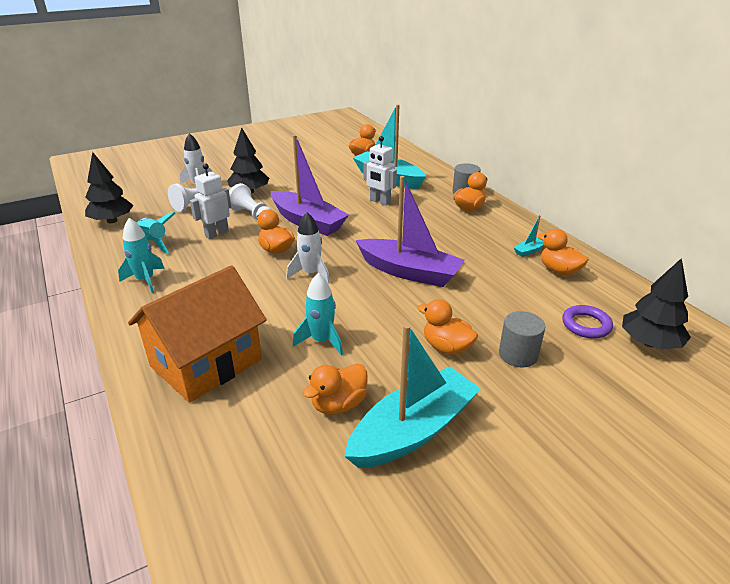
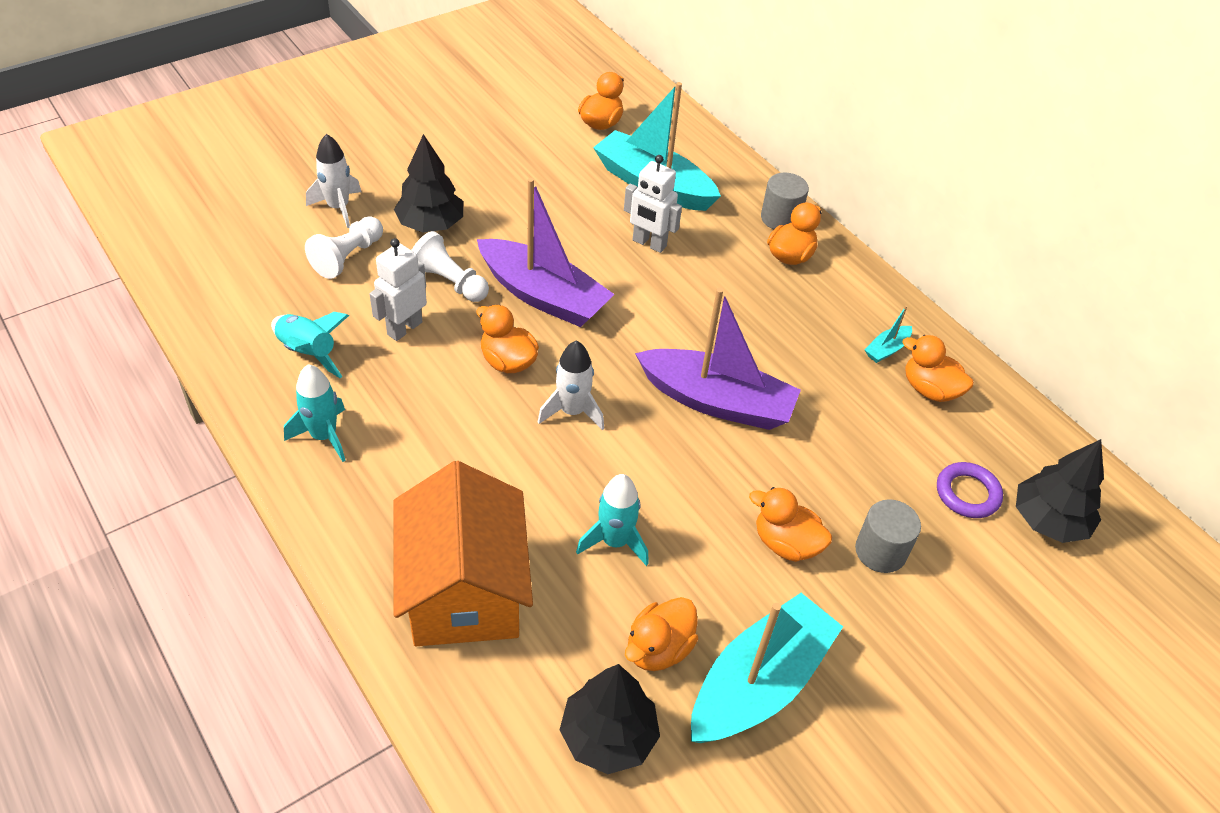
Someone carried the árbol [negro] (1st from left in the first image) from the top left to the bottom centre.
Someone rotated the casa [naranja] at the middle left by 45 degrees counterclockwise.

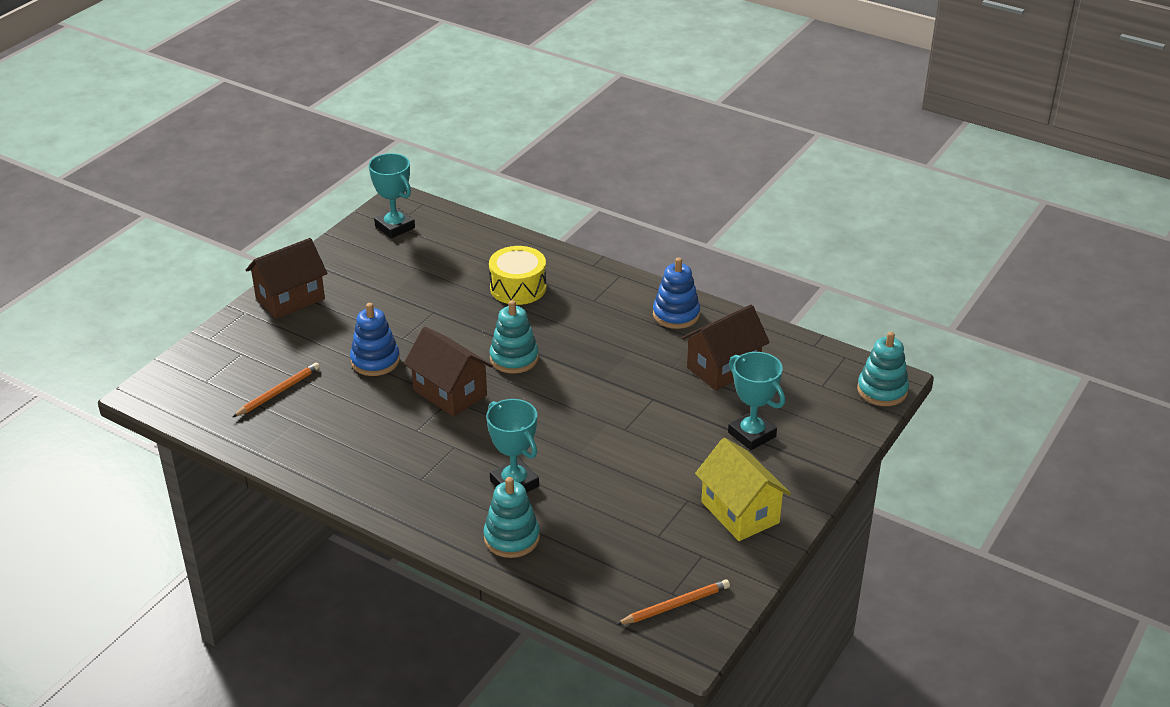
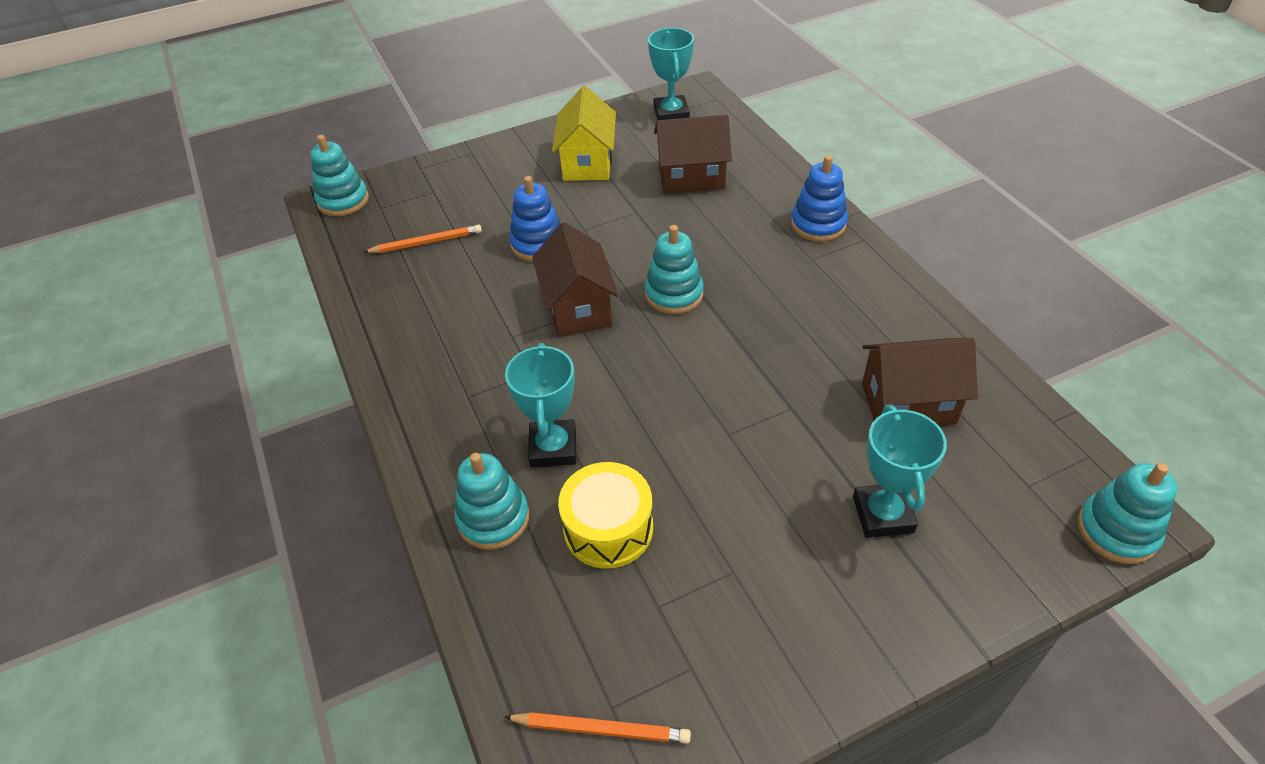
Someone carried the casa [marrón] (1st from left in the first image) from the middle left to the top centre.
Someone carried the tambor [amarillo] from the centre to the bottom centre.
Someone carried the juguete apilable [azul] (2nd from left) from the centre to the top centre.
Someone carried the casa [amarillo] from the bottom centre to the top centre.
Someone put down the juguete apilable [turquesa] (1st from left) at the top left.

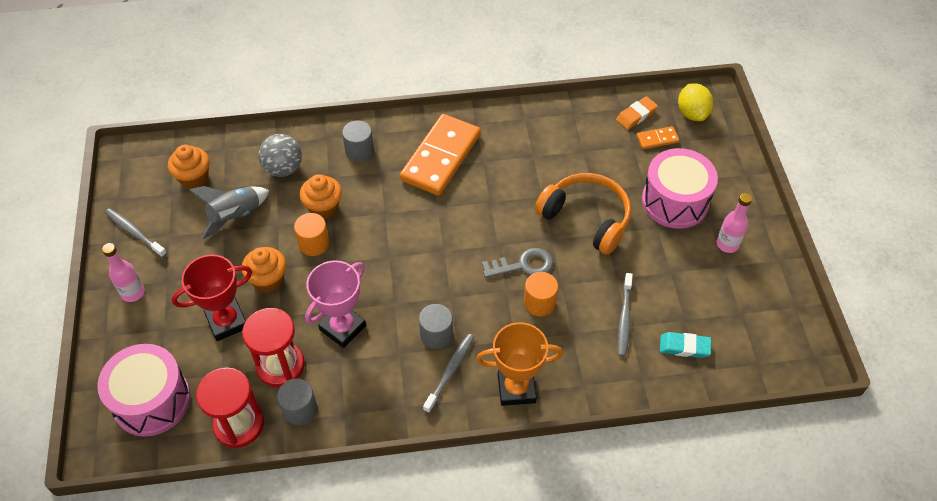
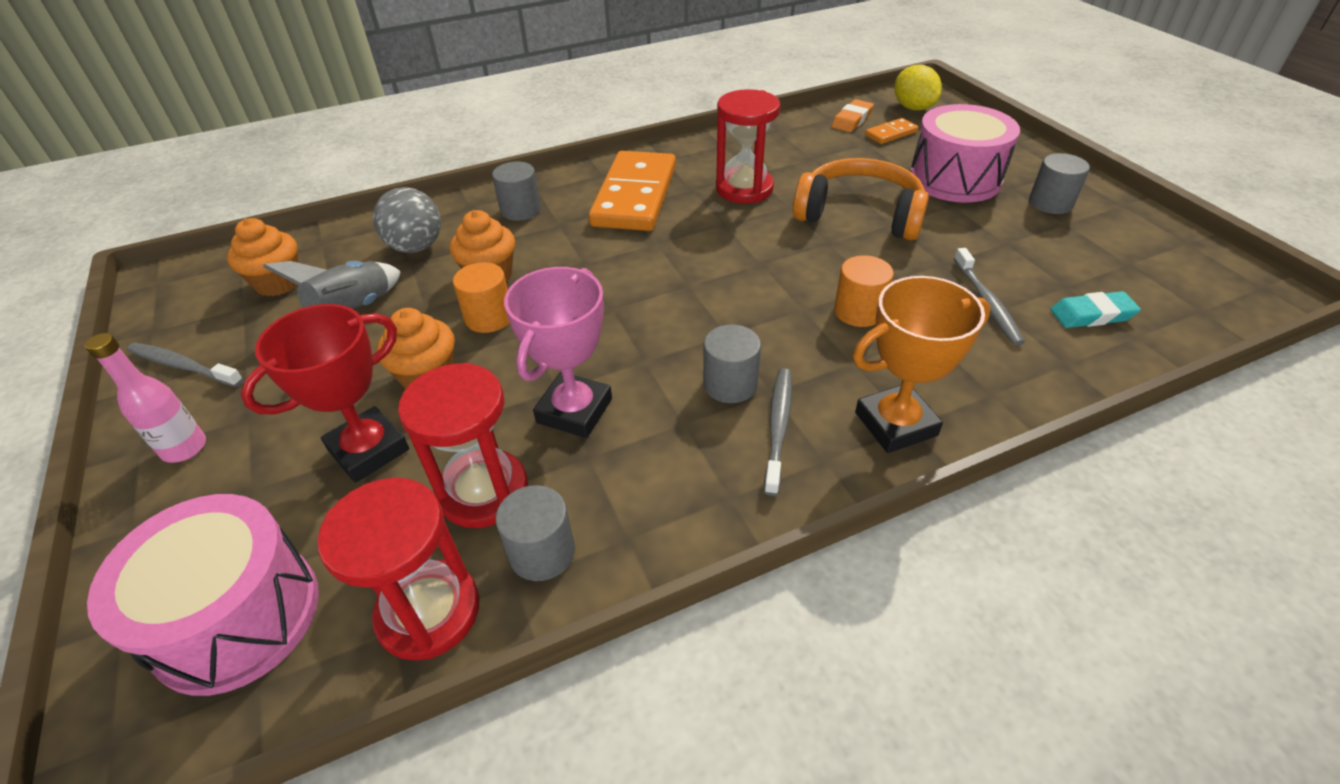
Someone swapped the botella [rosa] (2nd from left) at the middle right for the cilindro [gris] (4th from left) at the top right.
Someone took away the llave [gris] at the centre.
Someone put down the reloj de arena [rojo] (3rd from left) at the top centre.

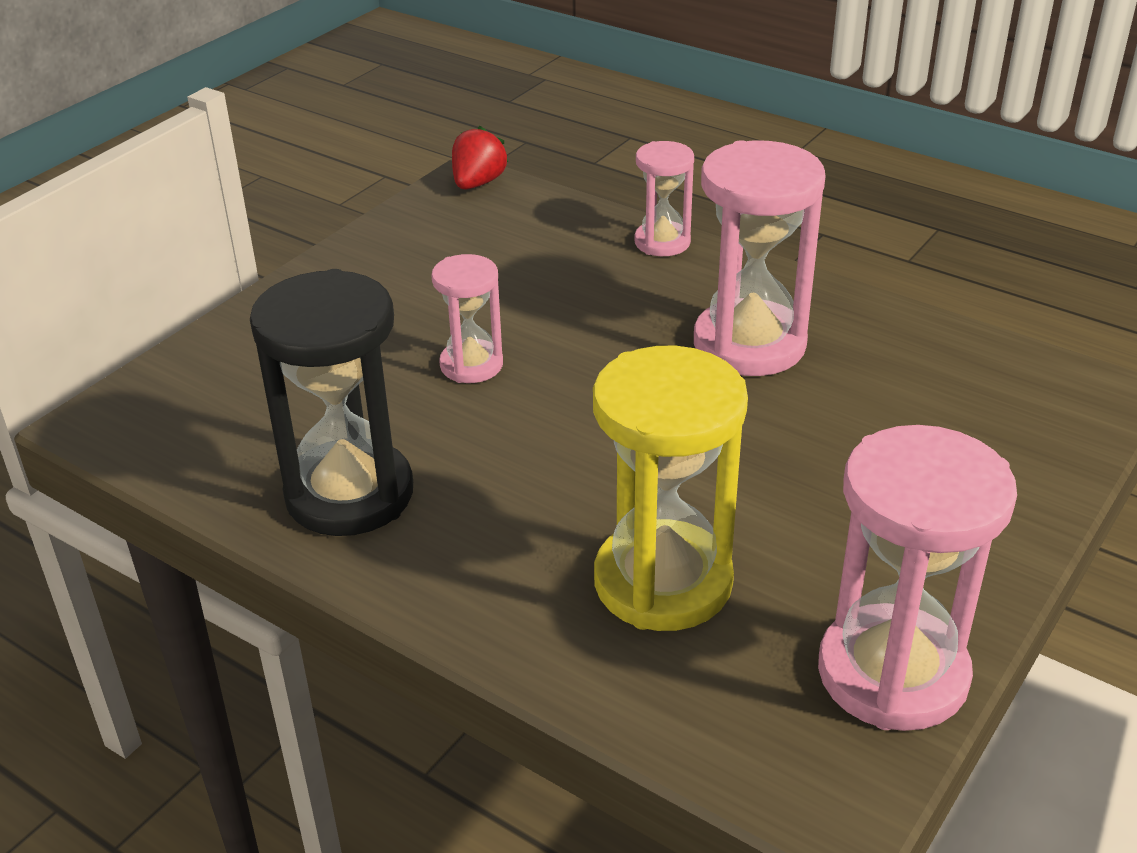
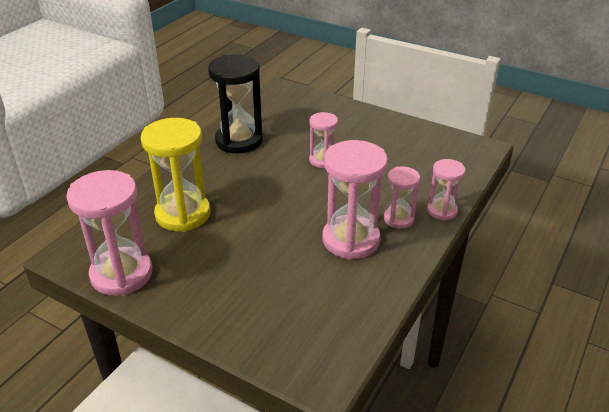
Someone took away the fresa [rojo] at the top centre.
Someone put down the reloj de arena [rosa] (4th from left) at the centre.

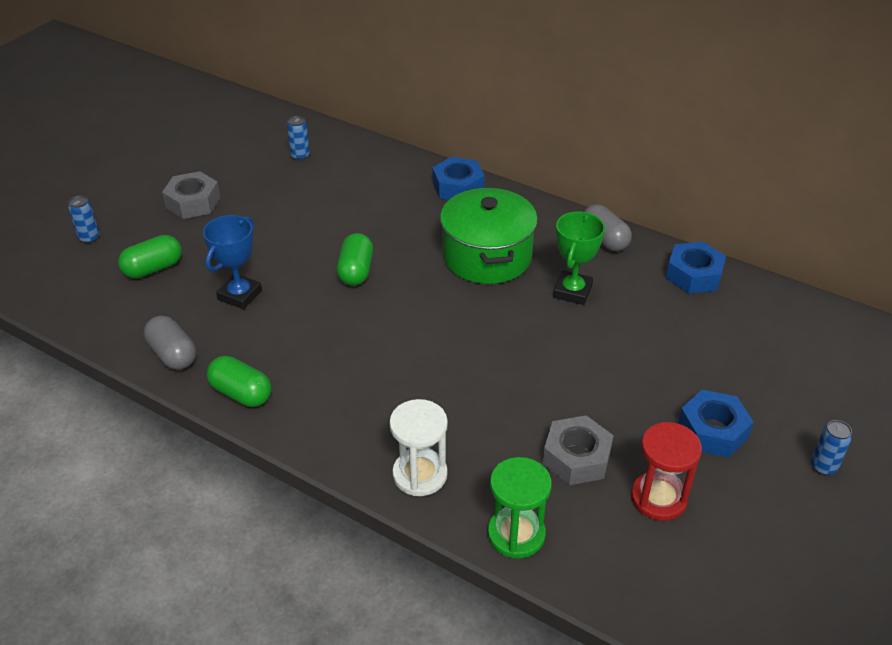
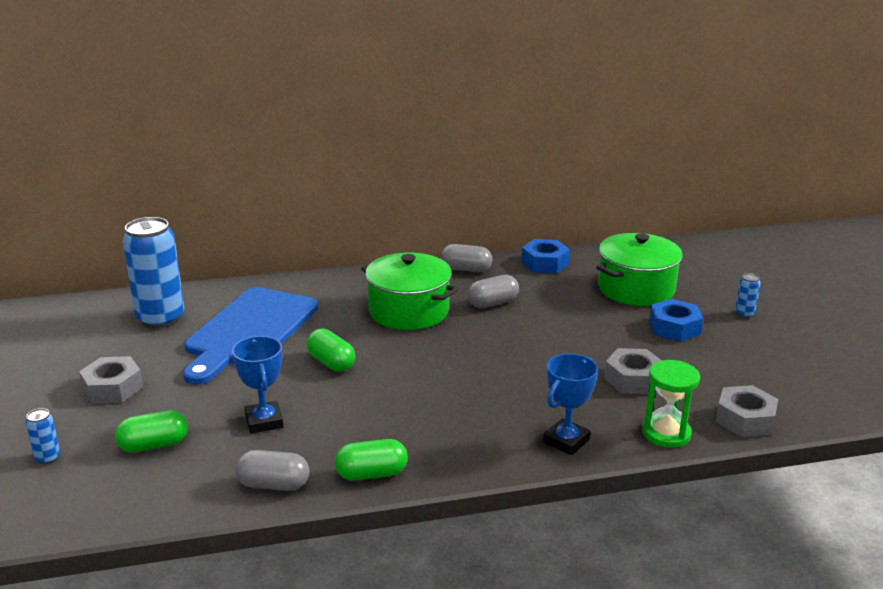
Someone scaled the lata [azul] (2nd from left) at the top centre by 2.41.
Someone took away the tuerca [azul] (1st from left) at the top centre.
Someone swapped the trofeo [verde] at the centre for the cápsula [gris] (3rd from left) at the centre.
Someone rotated the cápsula [verde] (1st from left) at the middle left by 60 degrees clockwise.
Someone swapped the reloj de arena [blanco] at the bottom centre for the trofeo [azul] (2nd from left) at the bottom centre.
Someone took away the reloj de arena [rojo] at the bottom right.
Someone put down the olla [verde] (2nd from left) at the middle right.
Someone put down the tabla de cortar [azul] at the middle left.
Someone put down the tuerca [gris] (3rd from left) at the bottom right.

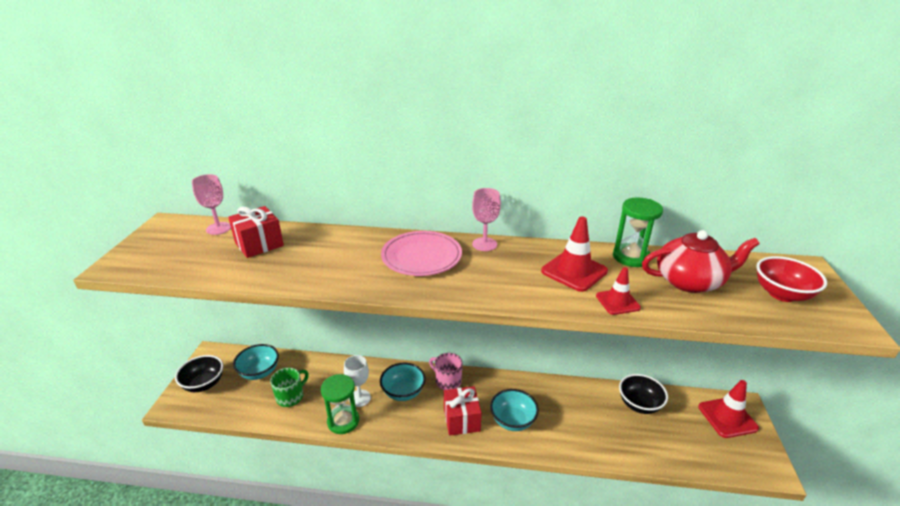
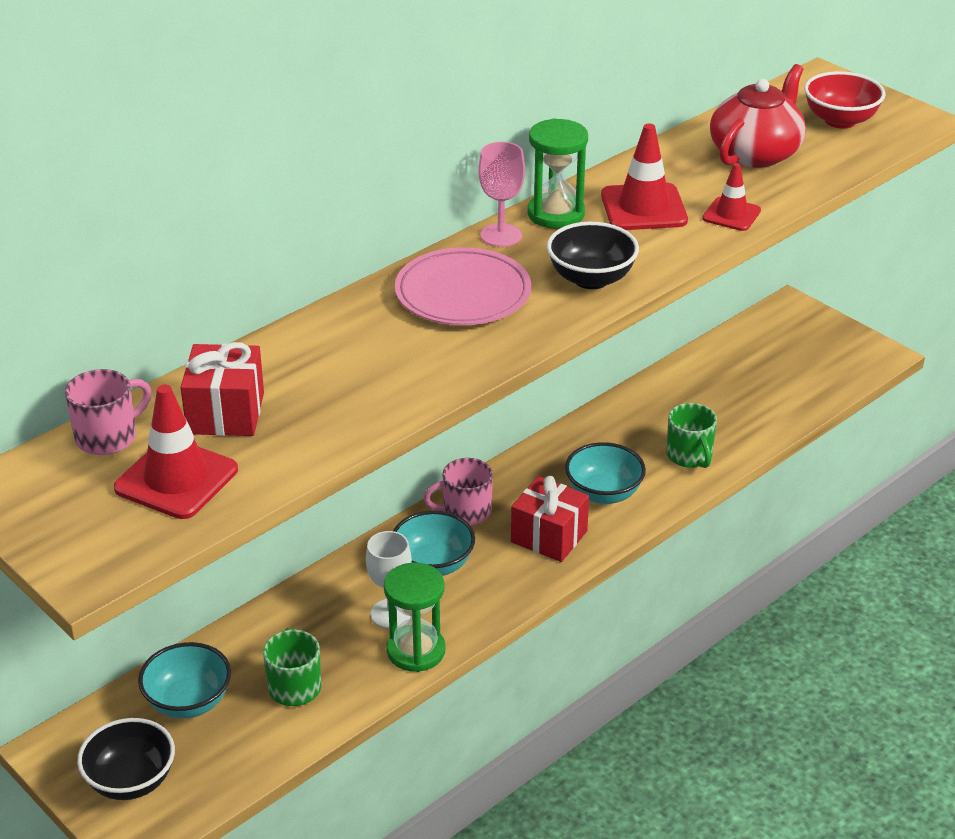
Someone swapped the copa [rosa] (1st from left) at the middle left for the taza [rosa] (1st from left) at the middle left.
Someone carried the reloj de arena [verde] (2nd from left) from the middle right to the top centre.
Someone carried the cuenco [negro] (2nd from left) from the bottom right to the top centre.
Someone carried the cono de tráfico [rojo] (3rd from left in the first image) from the bottom right to the middle left.
Someone put down the taza [verde] (2nd from left) at the middle right.

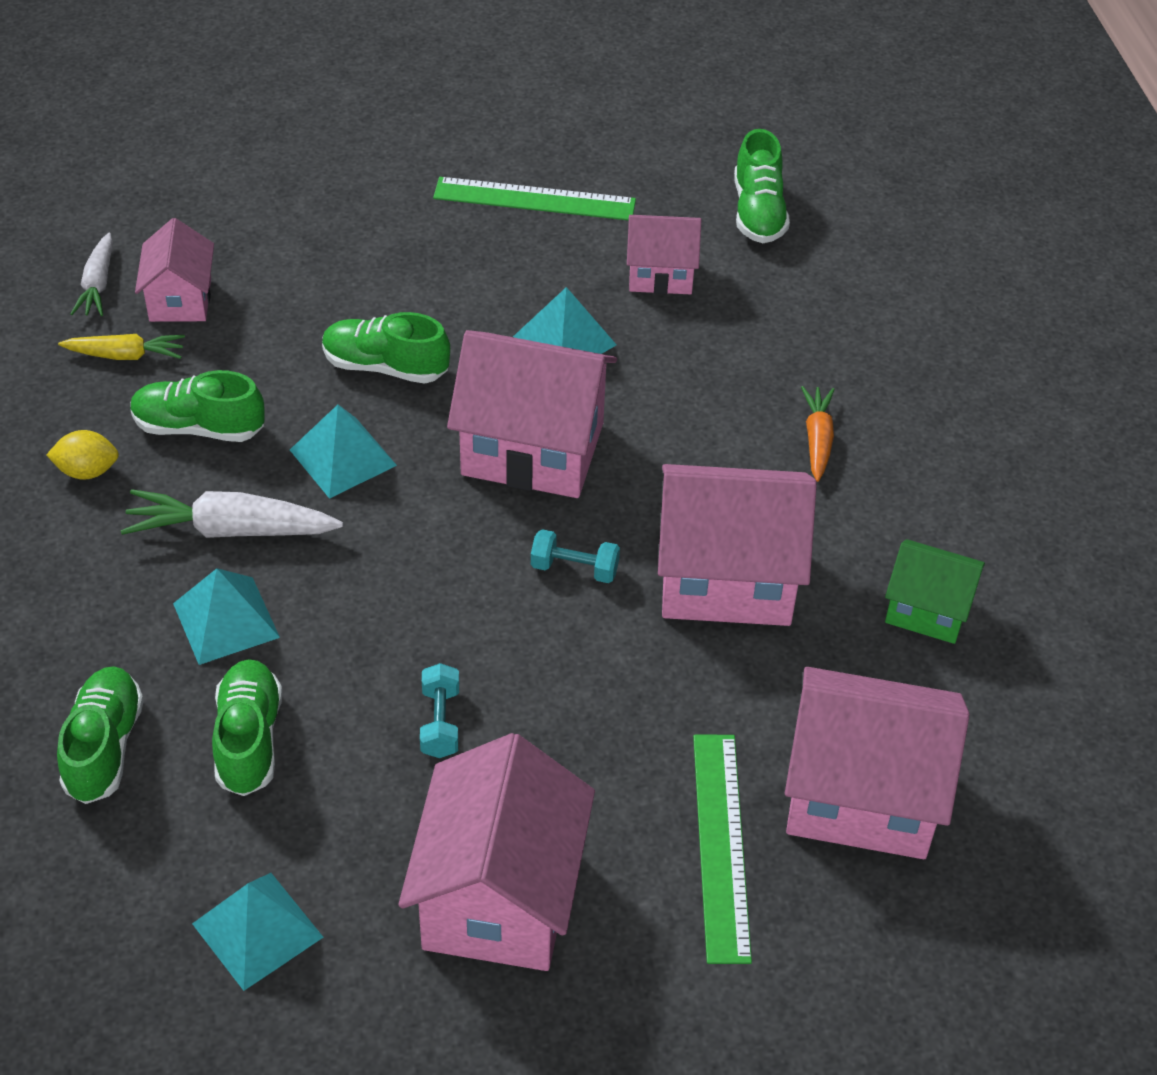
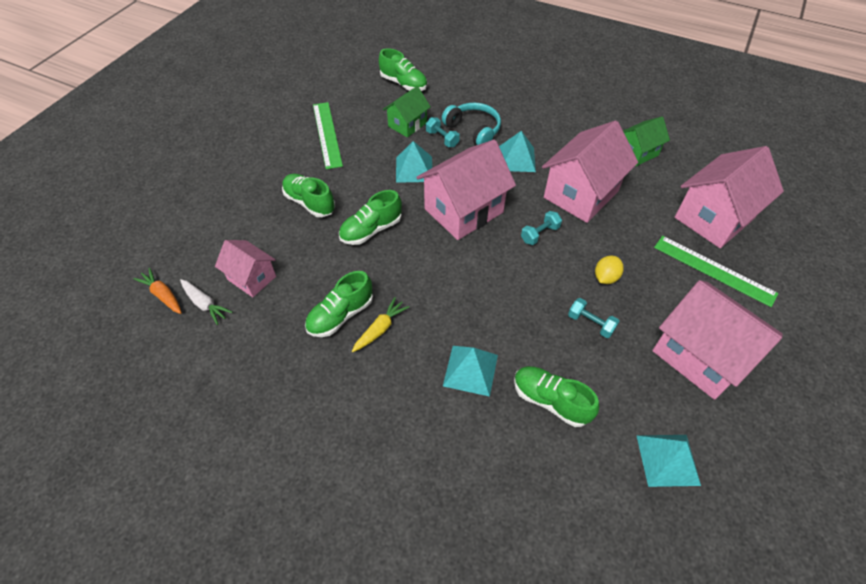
Someone rotated the regla [verde] (1st from left) at the top centre by 60 degrees counterclockwise.
Someone repainted the casa [rosa] (4th from left) at the top centre, which became the casa [verde] (1st from left) at the top centre.
Someone carried the zanahoria [amarillo] from the top left to the centre.
Someone carried the zanahoria [naranja] from the middle right to the middle left.
Someone carried the pirámide [turquesa] (3rd from left) from the middle left to the top centre.
Someone carried the limón [amarillo] from the middle left to the middle right.
Someone took away the zanahoria [blanco] (2nd from left) at the middle left.
Someone carried the zapato [verde] (1st from left) from the bottom left to the centre.
Someone put down the auriculares [turquesa] at the top centre.
Someone put down the mancuerna [turquesa] (1st from left) at the top centre.

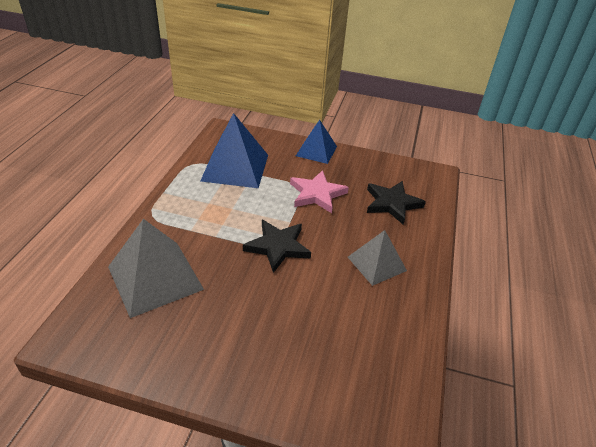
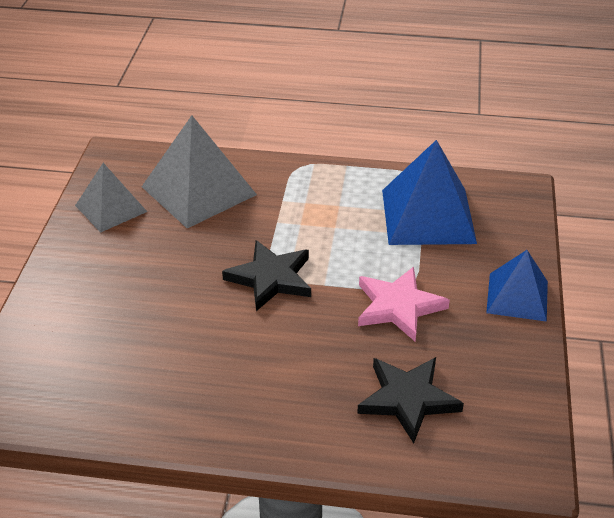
Someone carried the pirámide [gris] (2nd from left in the first image) from the centre to the middle left.

